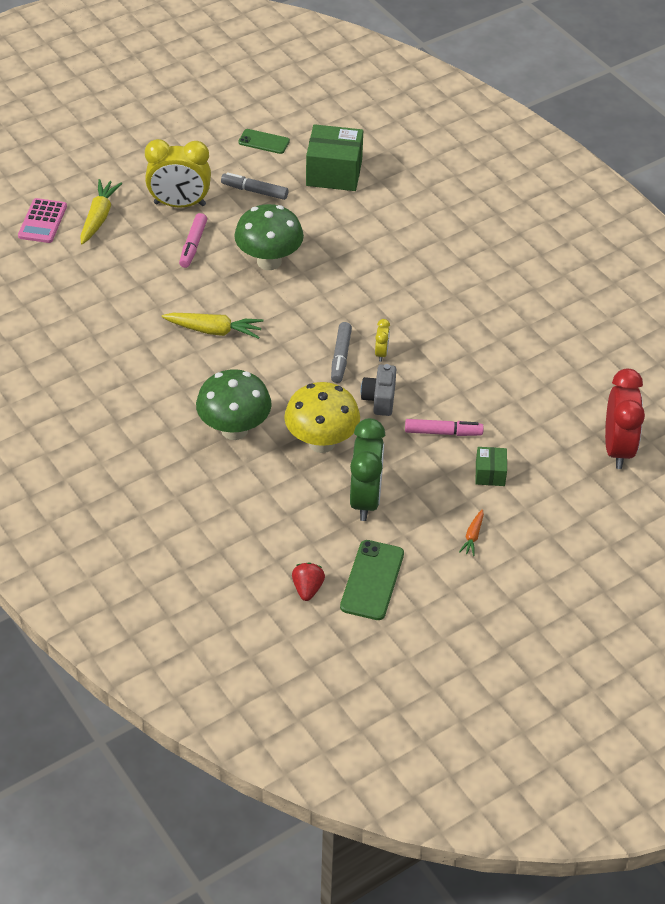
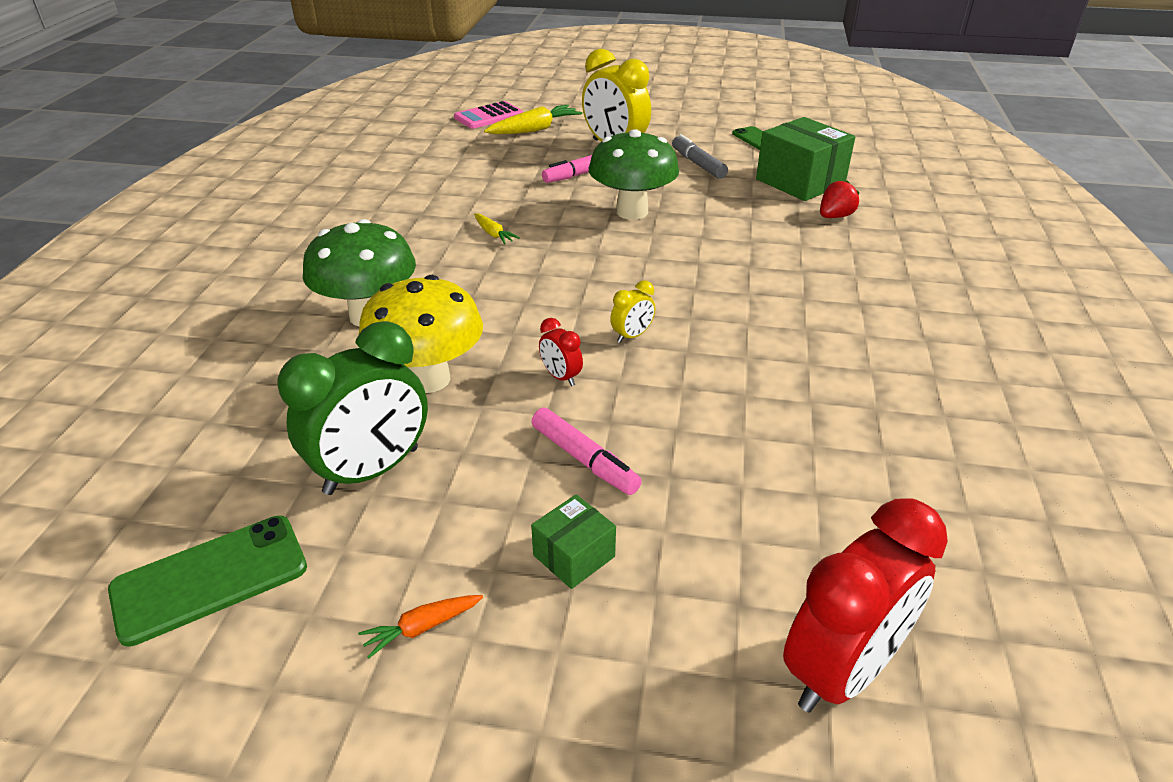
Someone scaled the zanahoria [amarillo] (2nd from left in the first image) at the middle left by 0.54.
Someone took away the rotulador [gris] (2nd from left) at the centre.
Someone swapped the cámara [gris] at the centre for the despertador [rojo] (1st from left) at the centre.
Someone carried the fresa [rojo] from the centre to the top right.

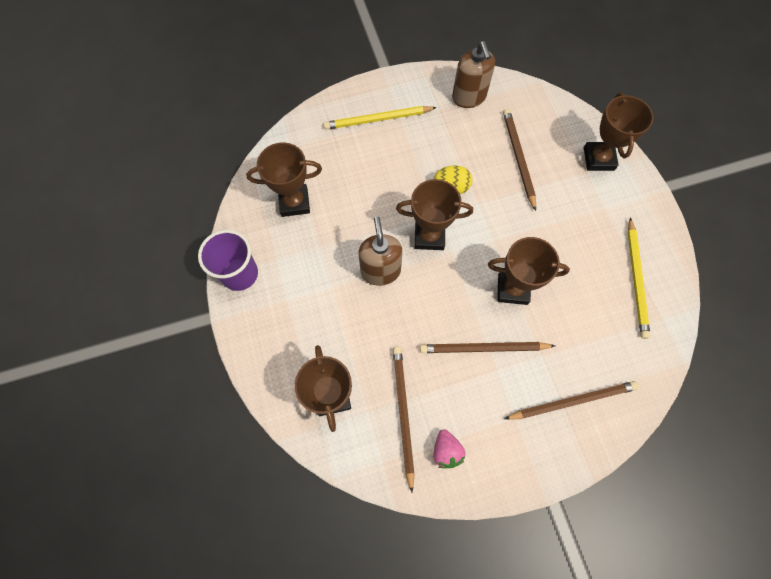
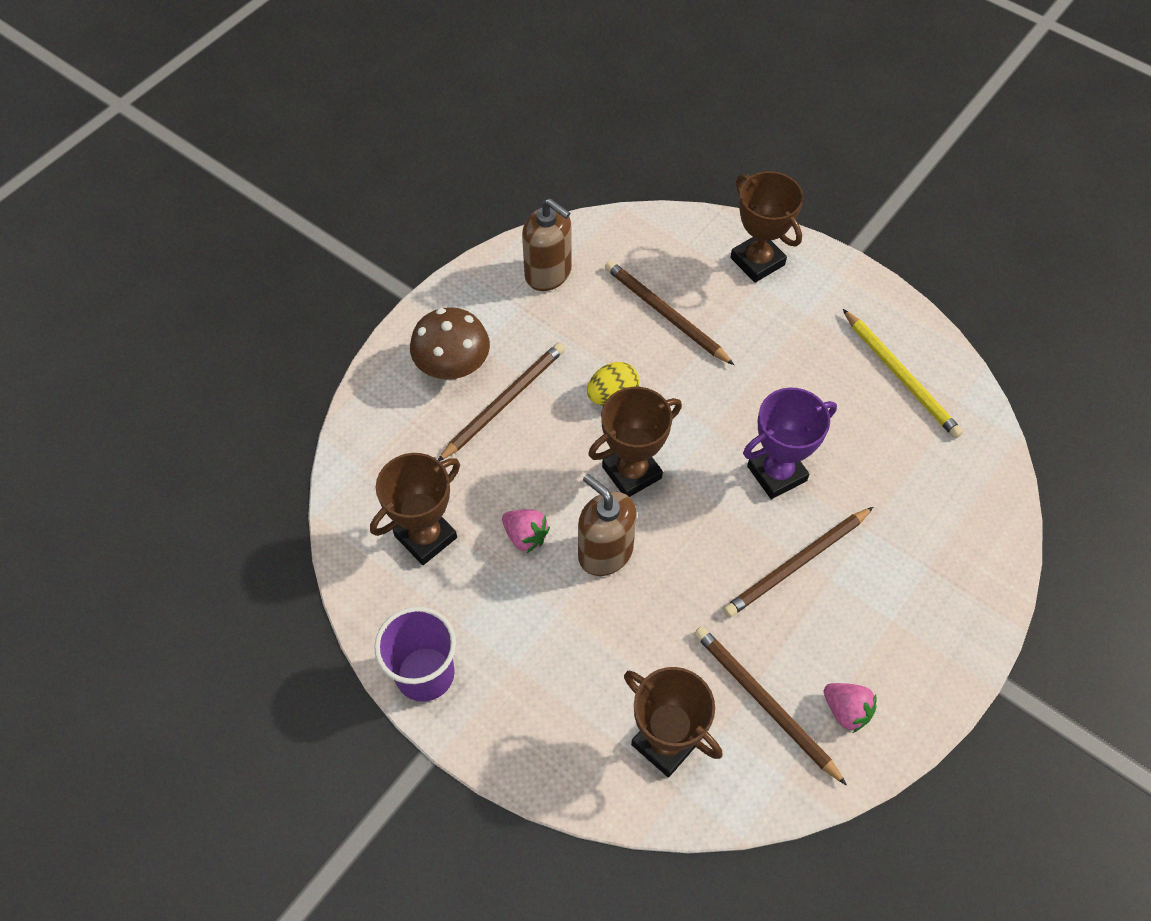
Someone swapped the lápiz [amarillo] (1st from left) at the top centre for the seta [marrón] at the centre.
Someone repainted the trofeo [marrón] (4th from left) at the middle right, which became the trofeo [morado] at the middle right.
Someone carried the lápiz [marrón] (4th from left in the first image) from the bottom right to the centre.
Someone put down the fresa [rosa] (1st from left) at the centre.

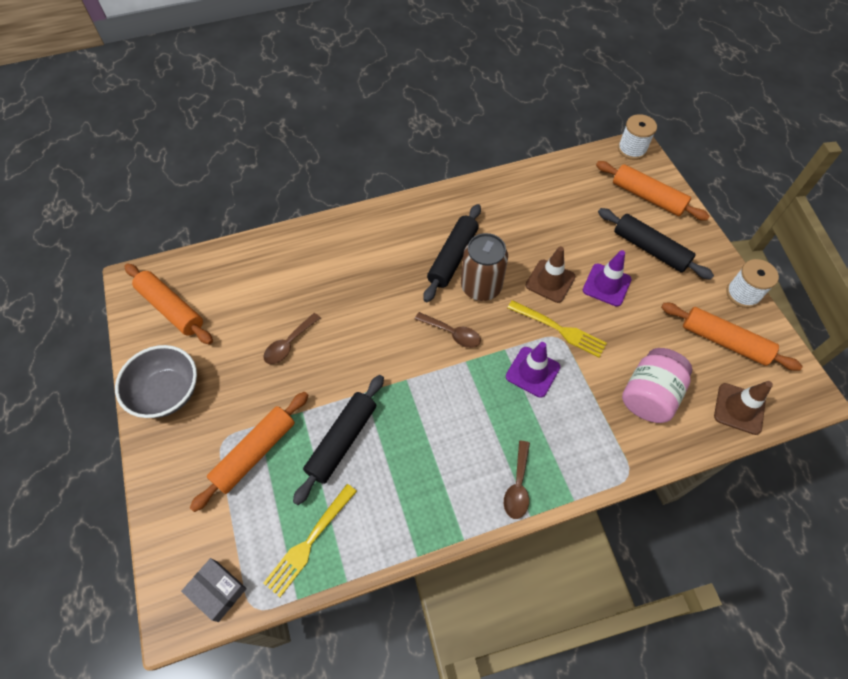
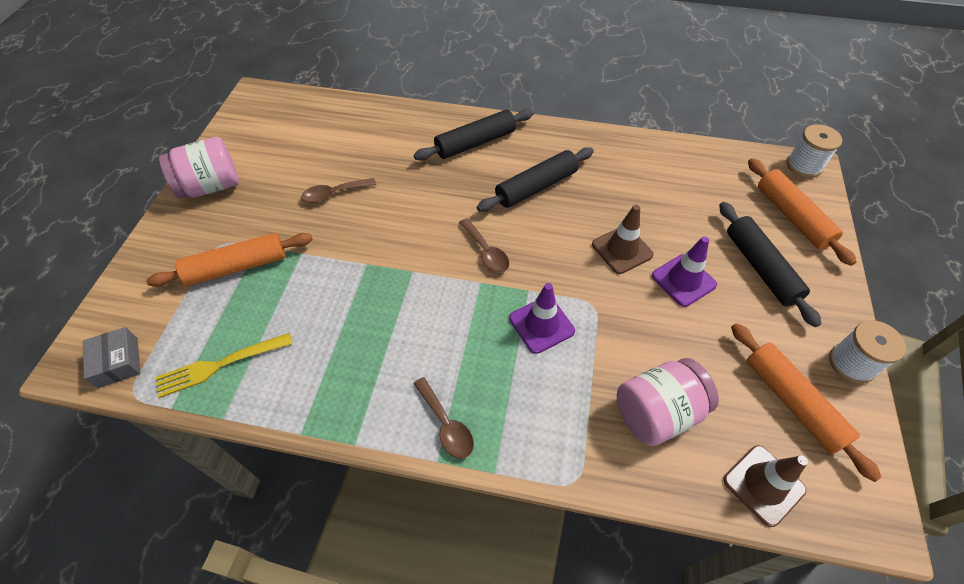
Someone took away the lata [marrón] at the centre.
Someone took away the rodillo [naranja] (1st from left) at the middle left.
Someone took away the tenedor [amarillo] (2nd from left) at the centre.
Someone swapped the cuenco [gris] at the middle left for the tarro [rosa] (1st from left) at the top left.
Someone carried the rodillo [negro] (1st from left) from the centre to the top centre.
Someone rotated the cuchara [marrón] (3rd from left in the first image) at the bottom centre by 75 degrees counterclockwise.

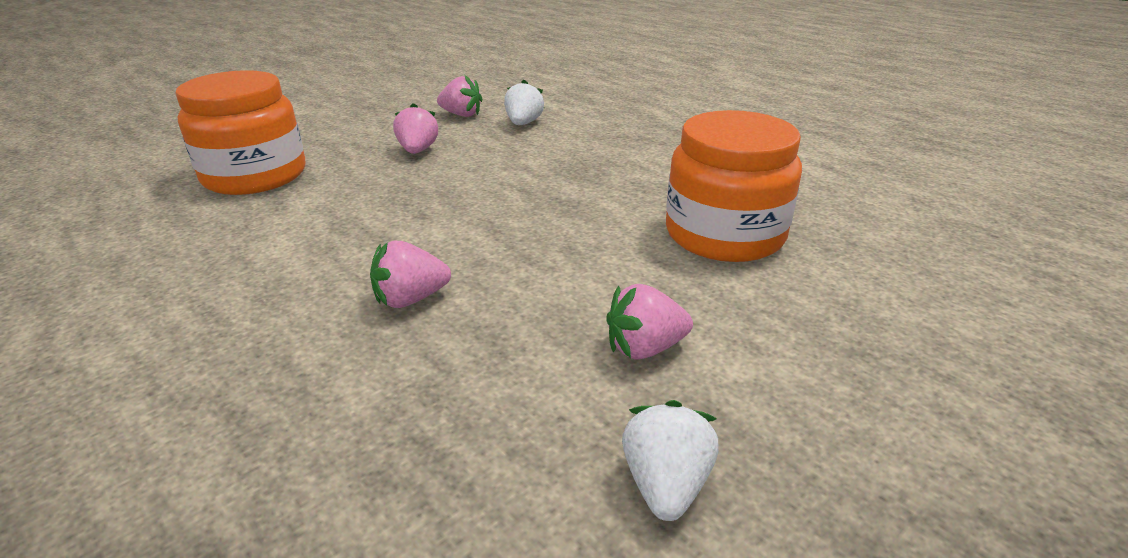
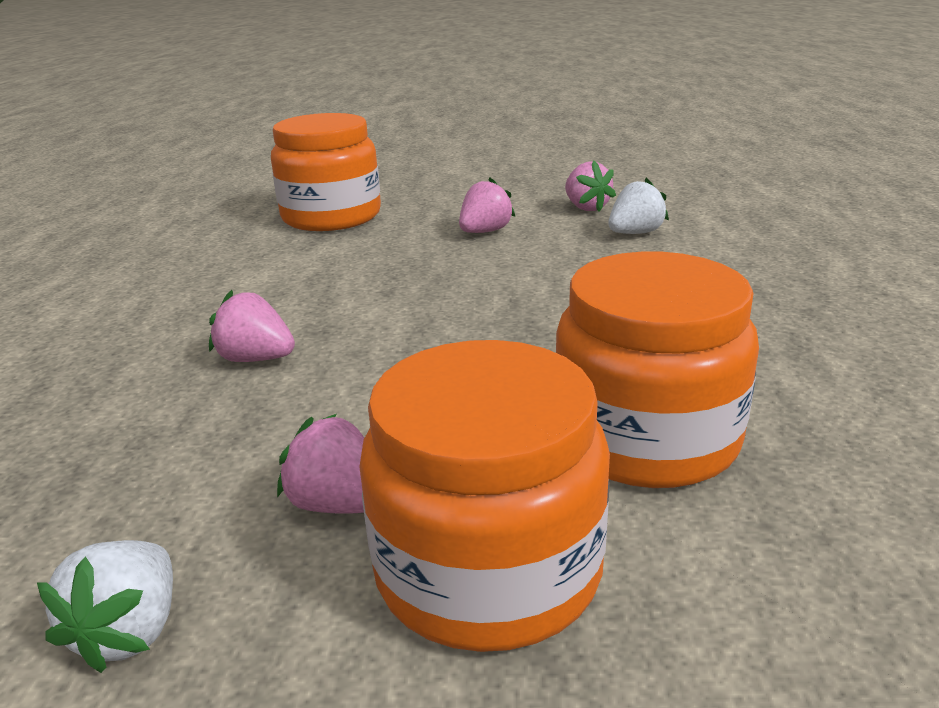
Someone rotated the fresa [blanco] (2nd from left in the first image) at the bottom centre by 135 degrees clockwise.
Someone put down the tarro [naranja] (2nd from left) at the bottom centre.

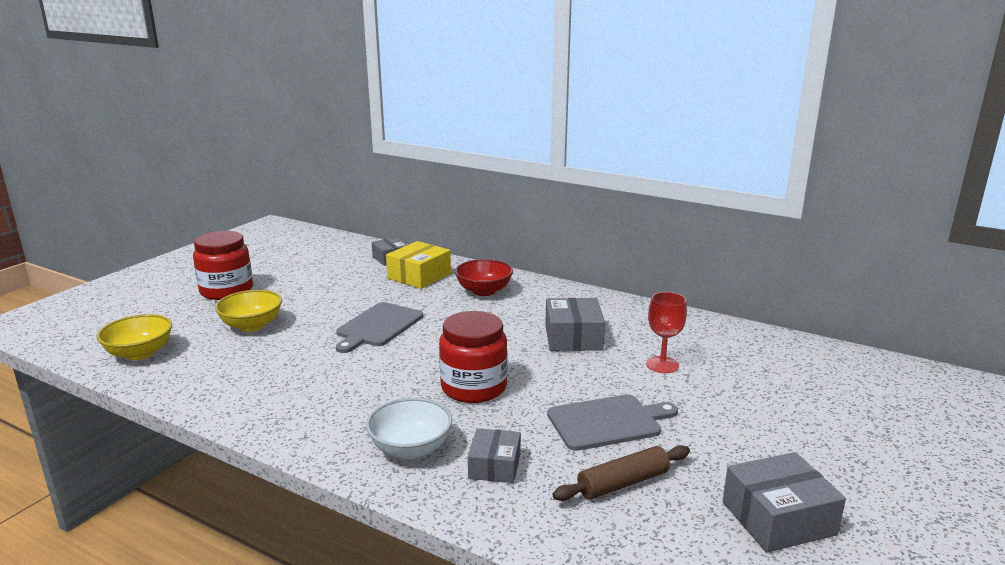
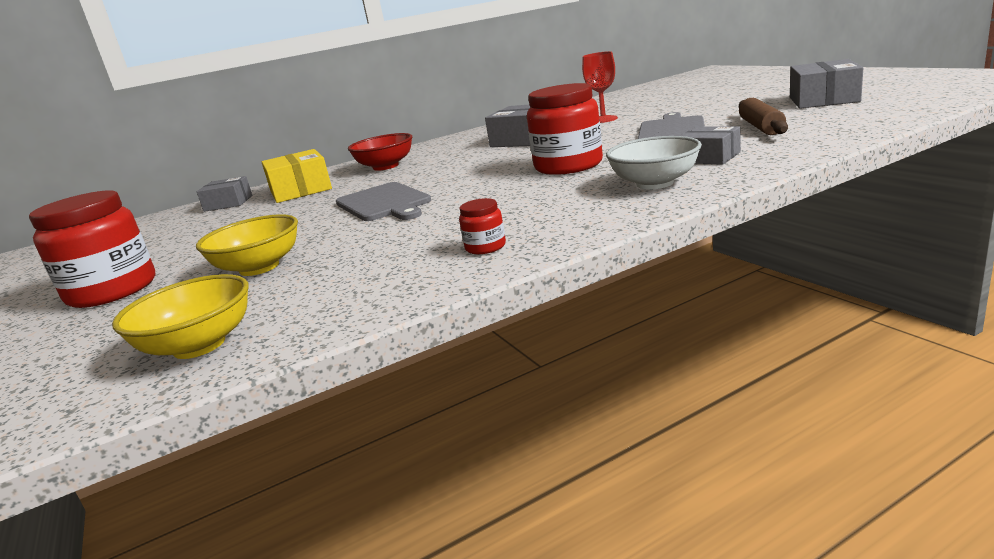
Someone put down the tarro [rojo] (2nd from left) at the centre.

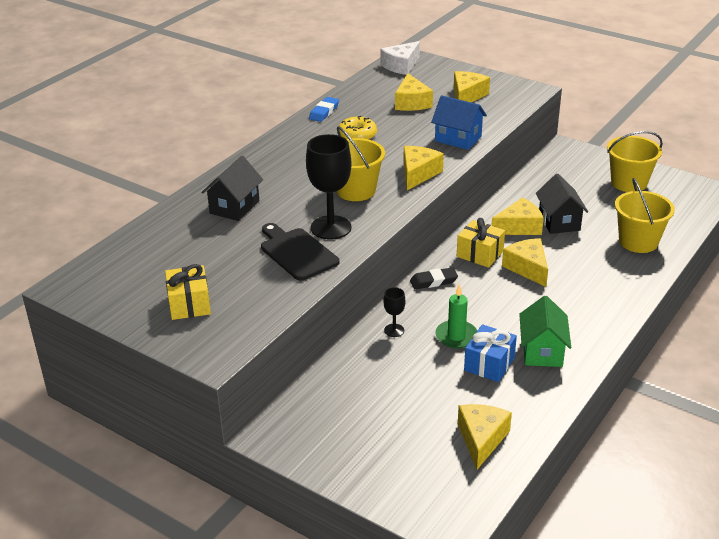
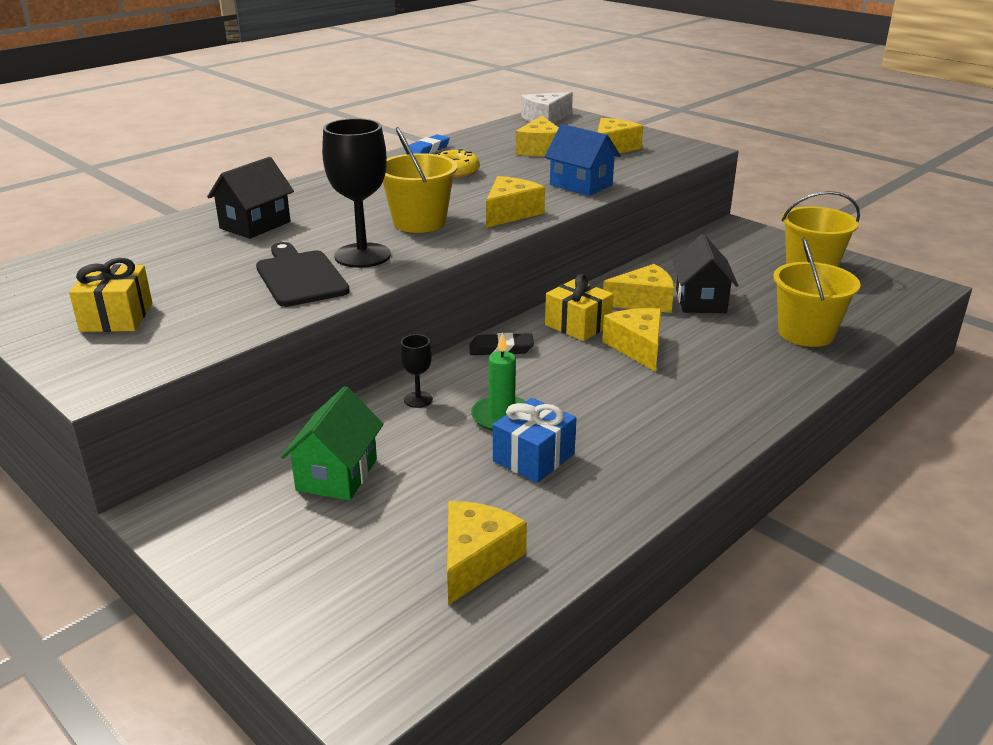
Someone carried the casa [verde] from the middle right to the centre.

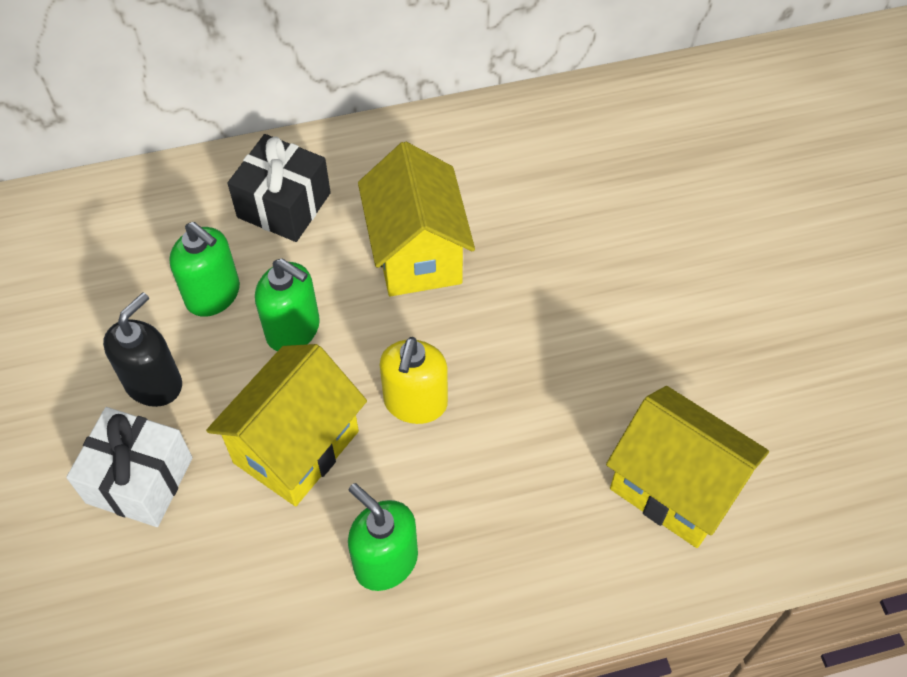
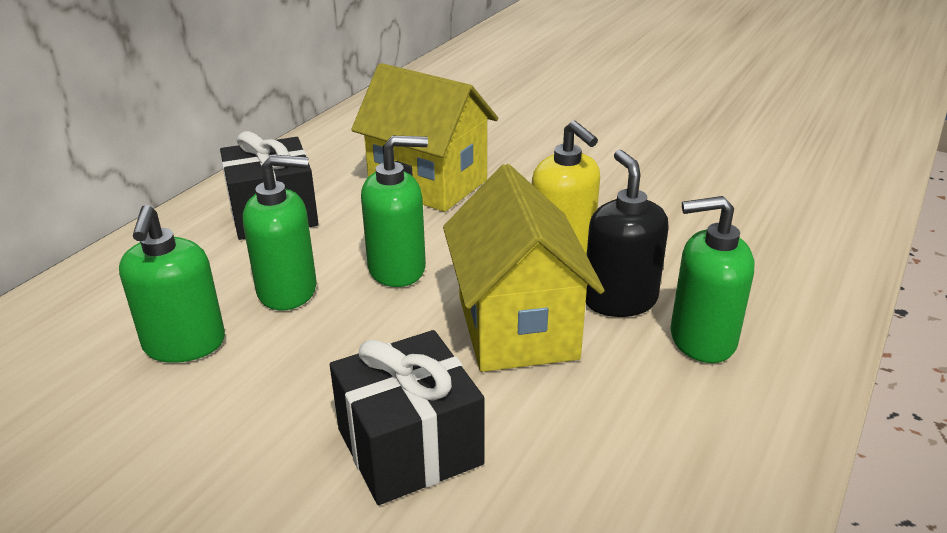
Someone carried the dispensador de jabón [negro] from the middle left to the centre.
Someone took away the casa [amarillo] (3rd from left) at the bottom right.
Someone repainted the regalo [blanco] at the bottom left, which became the regalo [negro] (2nd from left) at the bottom centre.
Someone put down the dispensador de jabón [verde] (1st from left) at the middle left.

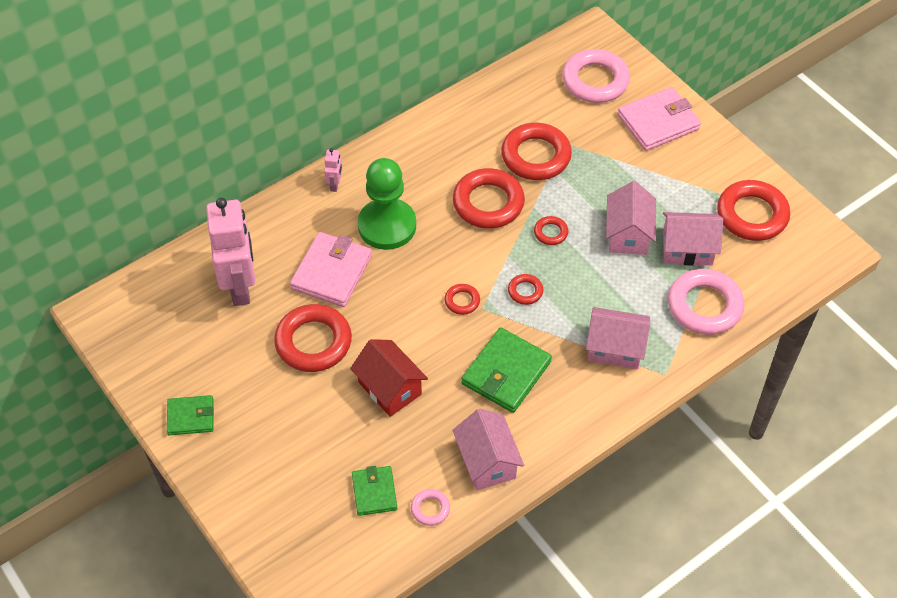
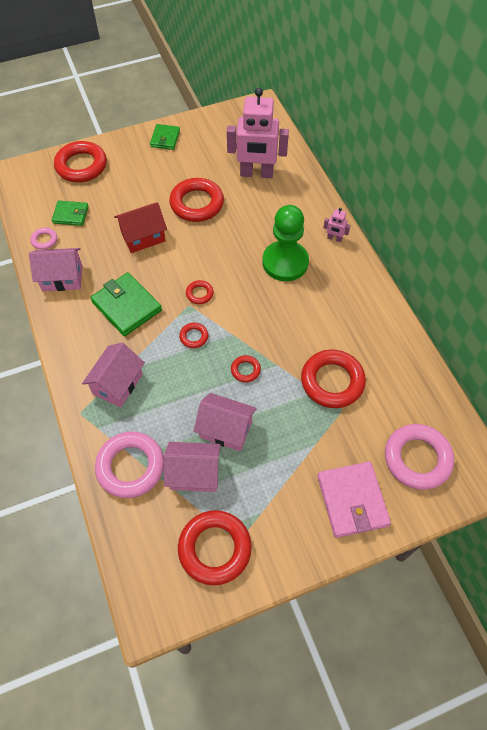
Someone carried the anillo [rojo] (3rd from left in the first image) from the top centre to the top left.
Someone rotated the casa [rosa] (4th from left in the first image) at the middle right by 75 degrees clockwise.
Someone took away the cartera [rosa] (1st from left) at the centre.

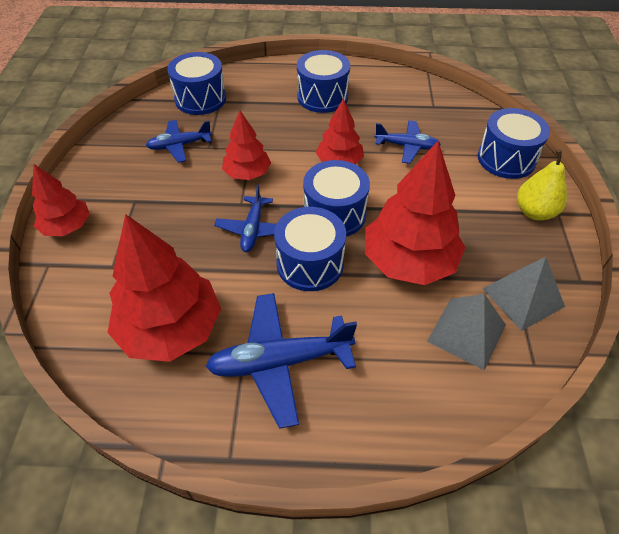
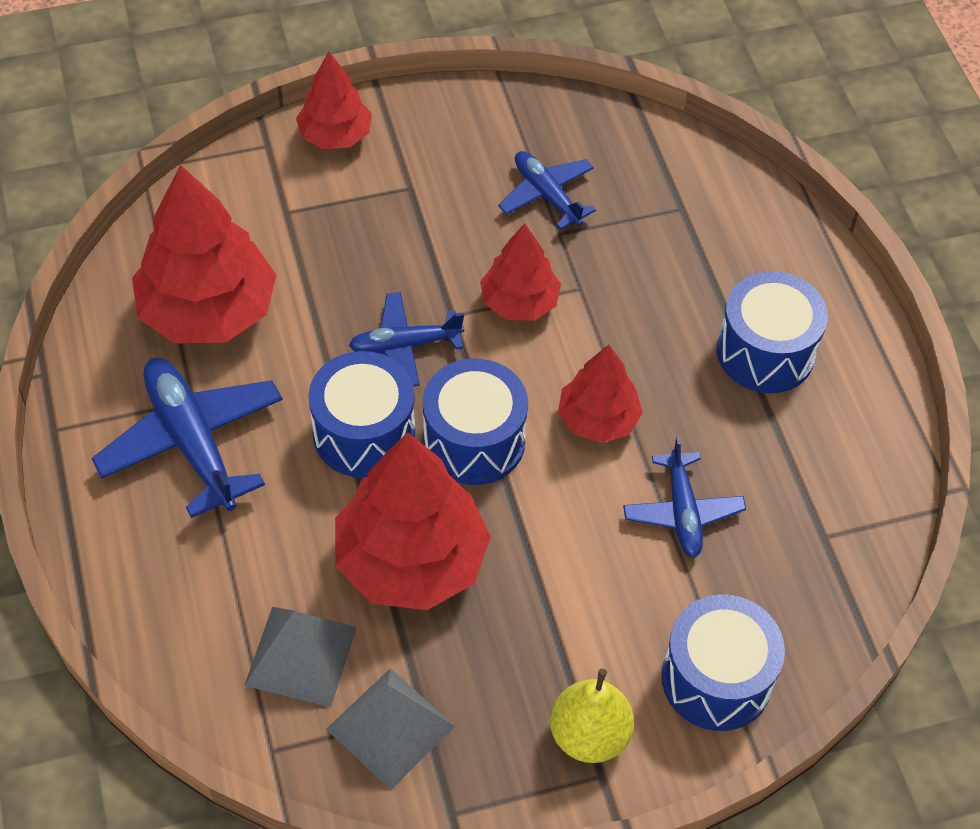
Someone took away the tambor [azul] (1st from left) at the top left.

